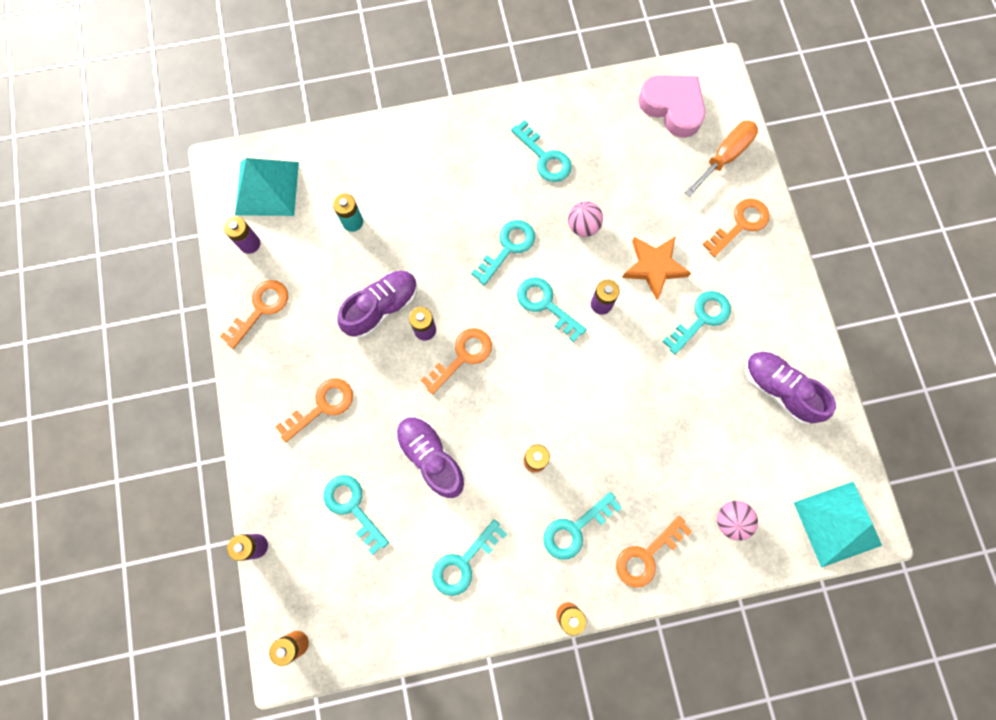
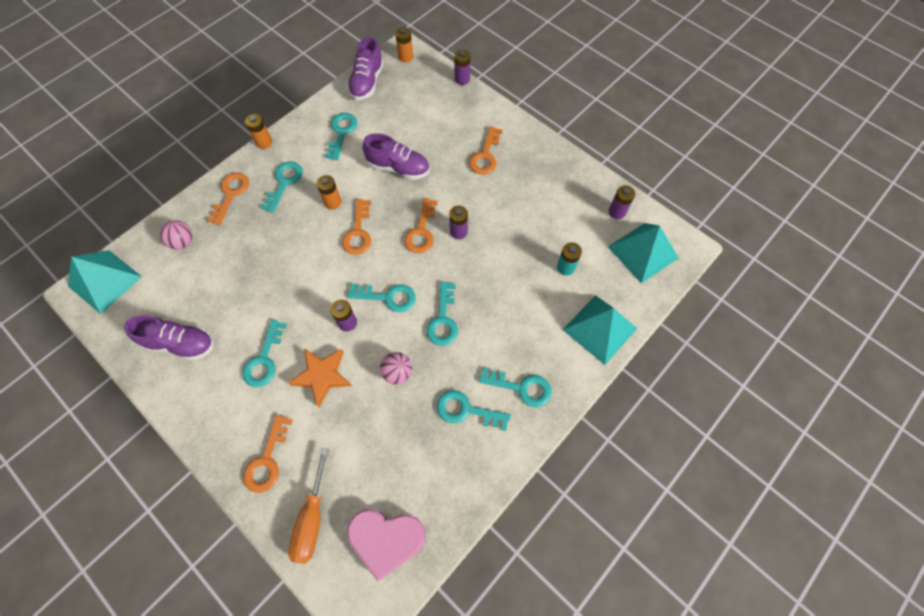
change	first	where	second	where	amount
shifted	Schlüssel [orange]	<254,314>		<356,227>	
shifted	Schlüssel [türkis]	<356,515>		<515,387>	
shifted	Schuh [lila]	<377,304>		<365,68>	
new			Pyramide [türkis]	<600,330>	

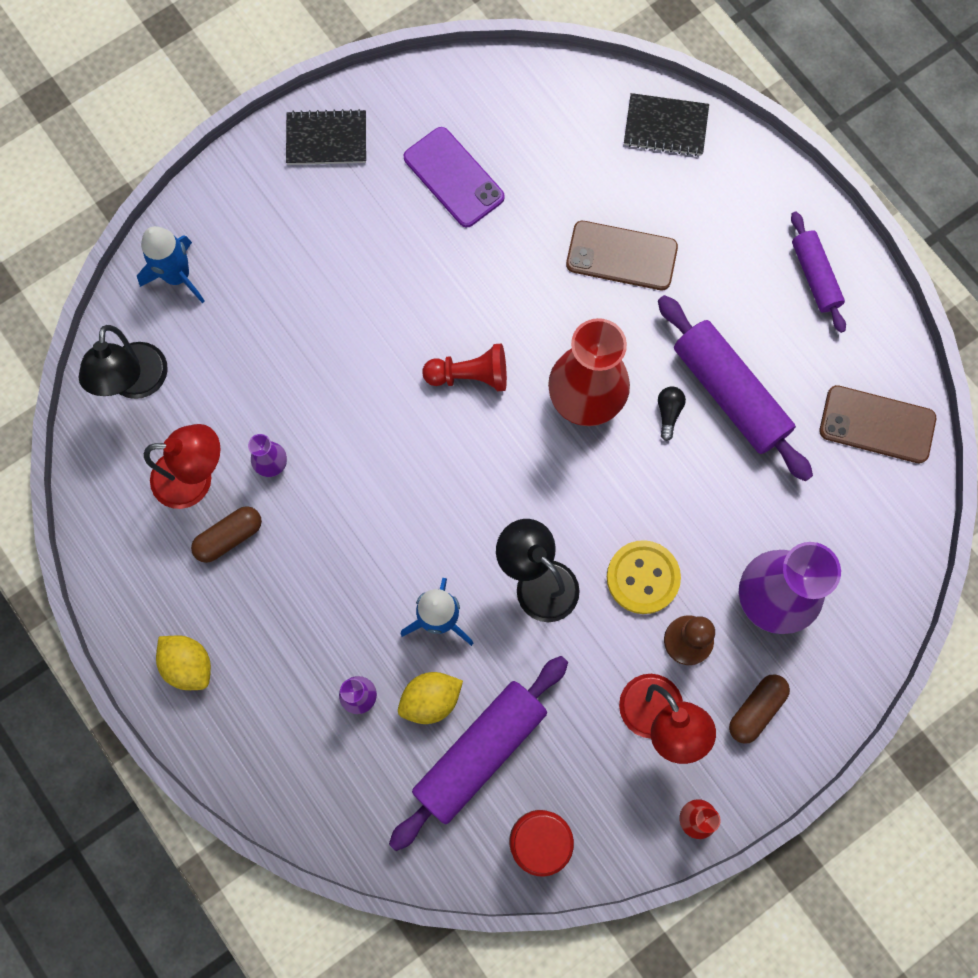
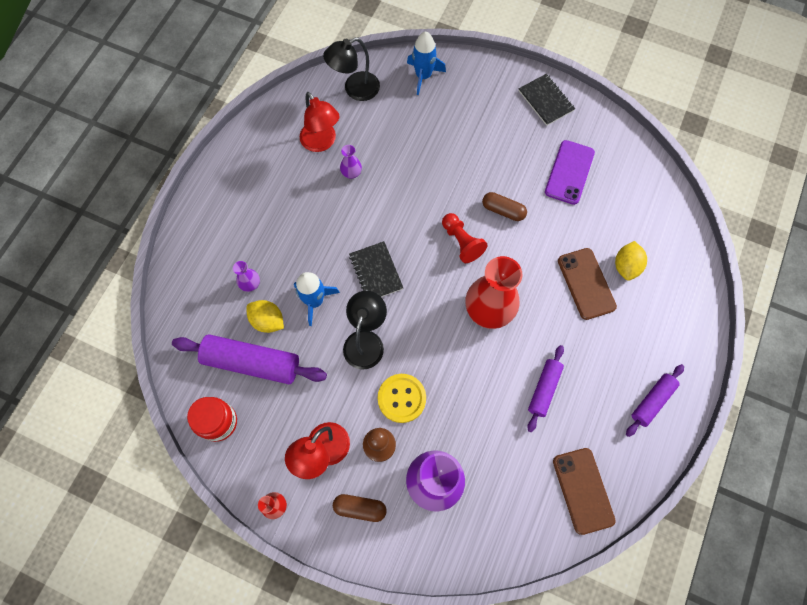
change	first	where	second	where	amount
shifted	Zitrone [gelb]	<183,663>		<631,261>	
shifted	Kapsel [braun]	<226,534>		<504,206>	
shifted	Notizbuch [schwarz]	<666,124>		<376,269>	
scaled	Nudelholz [lila]	<735,388>		<545,388>	x0.59
gone	Glühbirne [schwarz]	<672,414>			

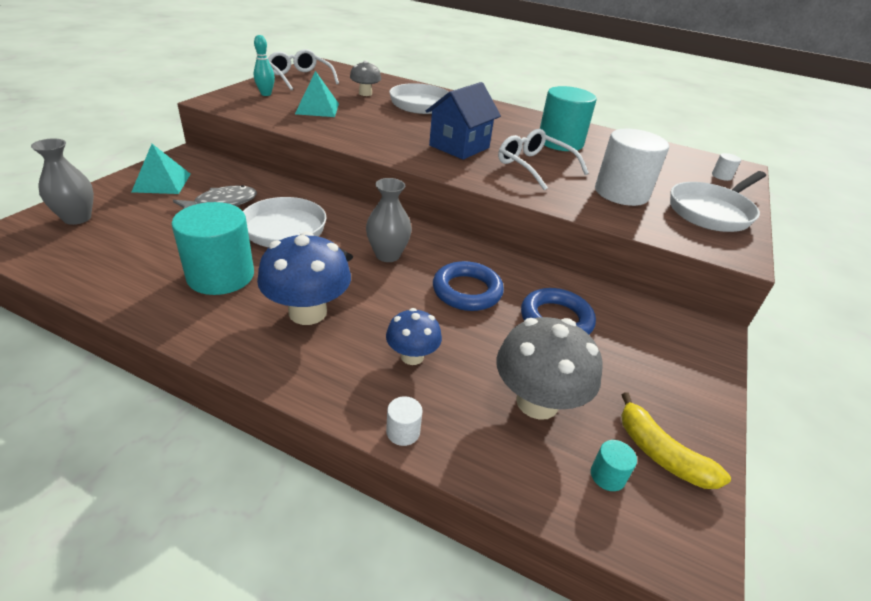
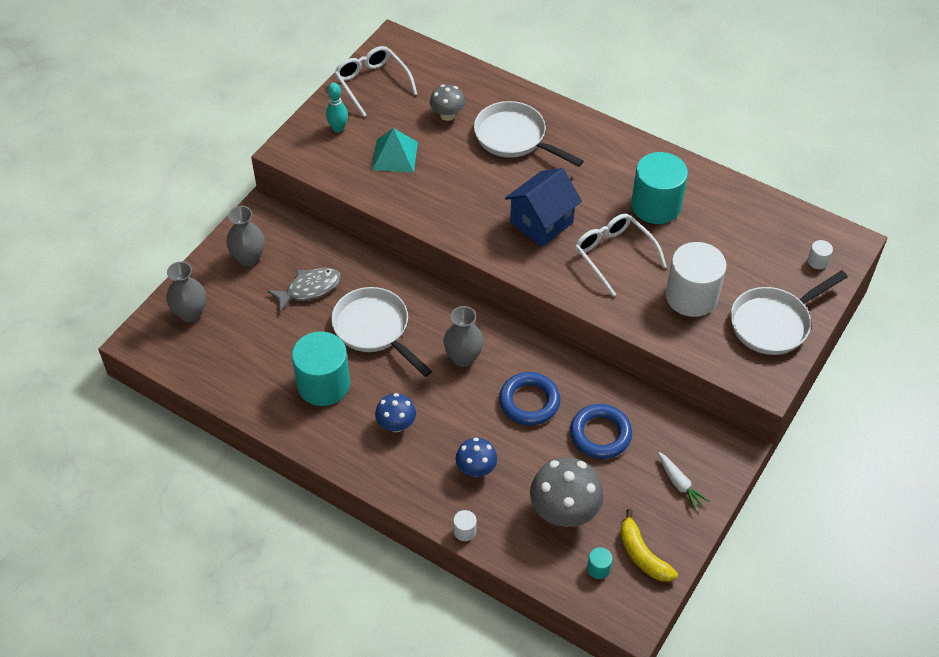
change	first	where	second	where	amount
swapped	Pyramide [türkis]	<161,169>	Vase [grau]	<245,236>	
scaled	Pilz [blau]	<304,278>		<395,412>	x0.59
new			Karotte [weiß]	<684,481>	

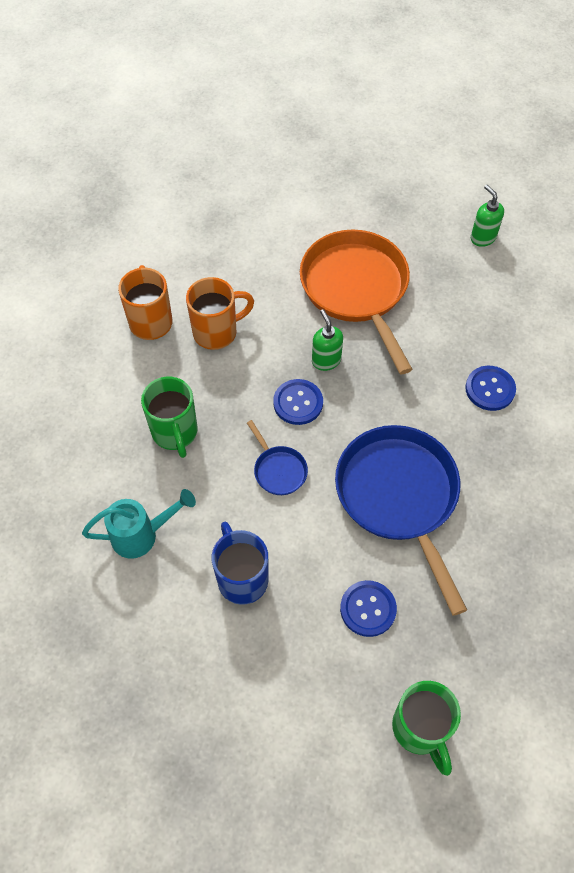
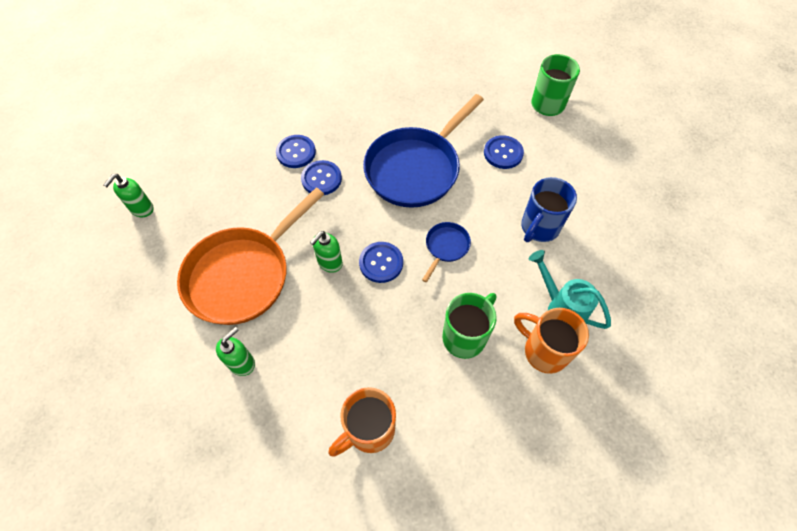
change	first	where	second	where	amount
shifted	Tasse [orange]	<220,313>		<551,341>	
new			Seifenspender [grün]	<235,351>	
new			Knopf [blau]	<321,177>	

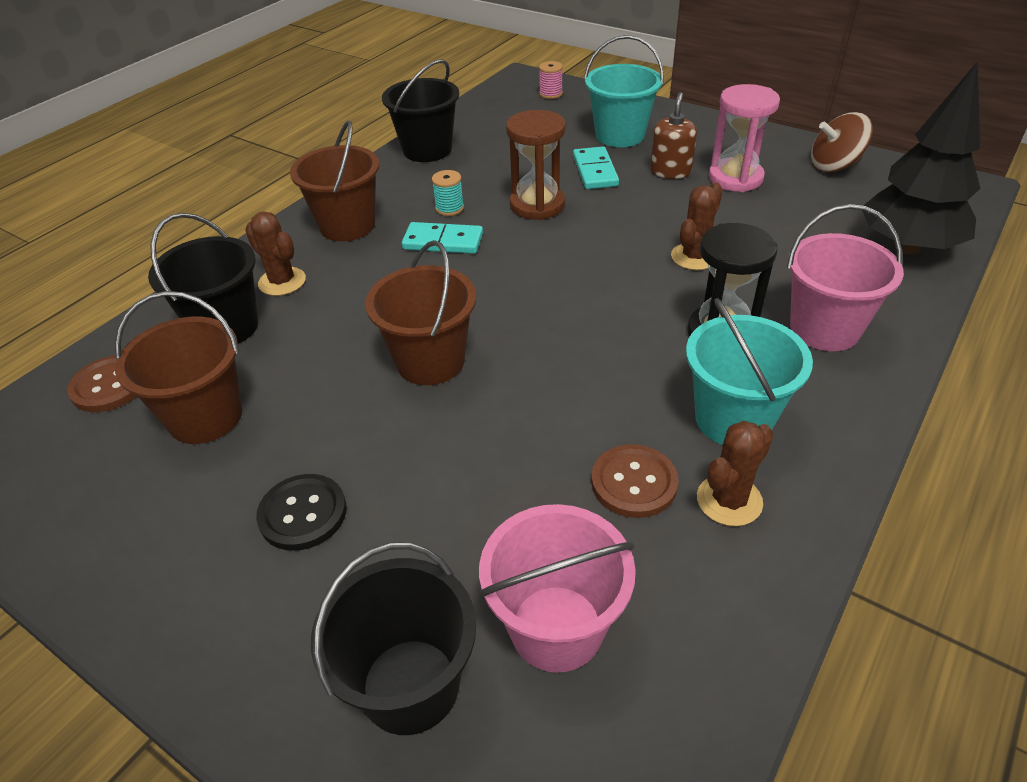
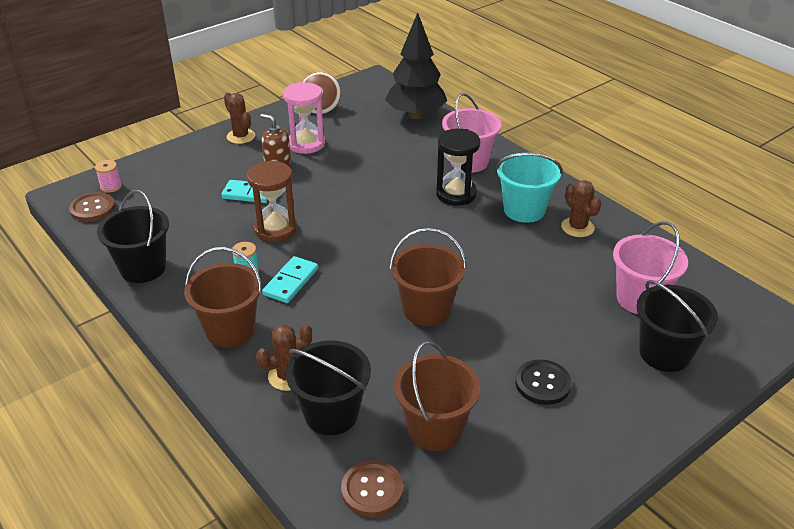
change	first	where	second	where	amount
gone	Eimer [türkis]	<624,91>			
shifted	Knopf [braun]	<635,481>		<92,207>	
shifted	Kaktus [braun]	<697,226>		<239,118>	

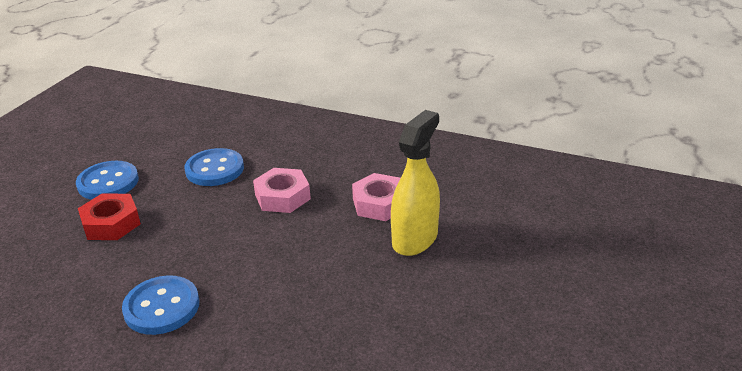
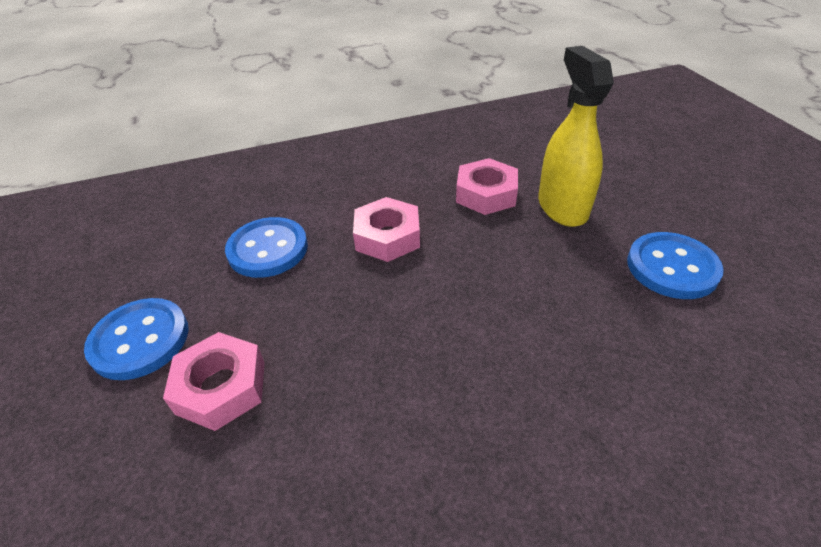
change	first	where	second	where	amount
repainted	Sechskantmutter [rot]	<109,216>	Sechskantmutter [rosa]	<214,381>	
shifted	Knopf [blau]	<160,305>		<675,265>	

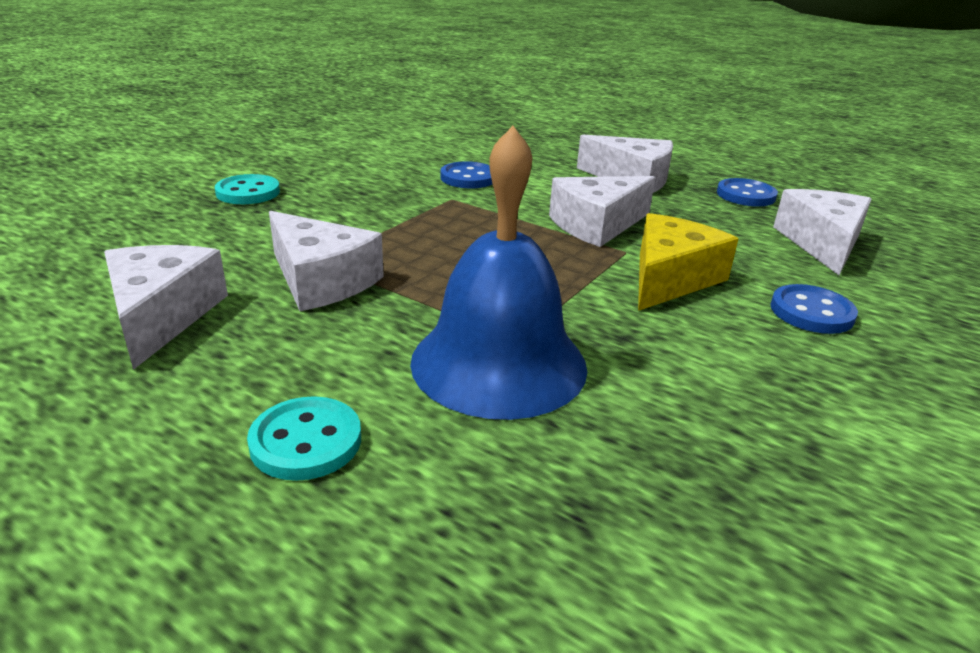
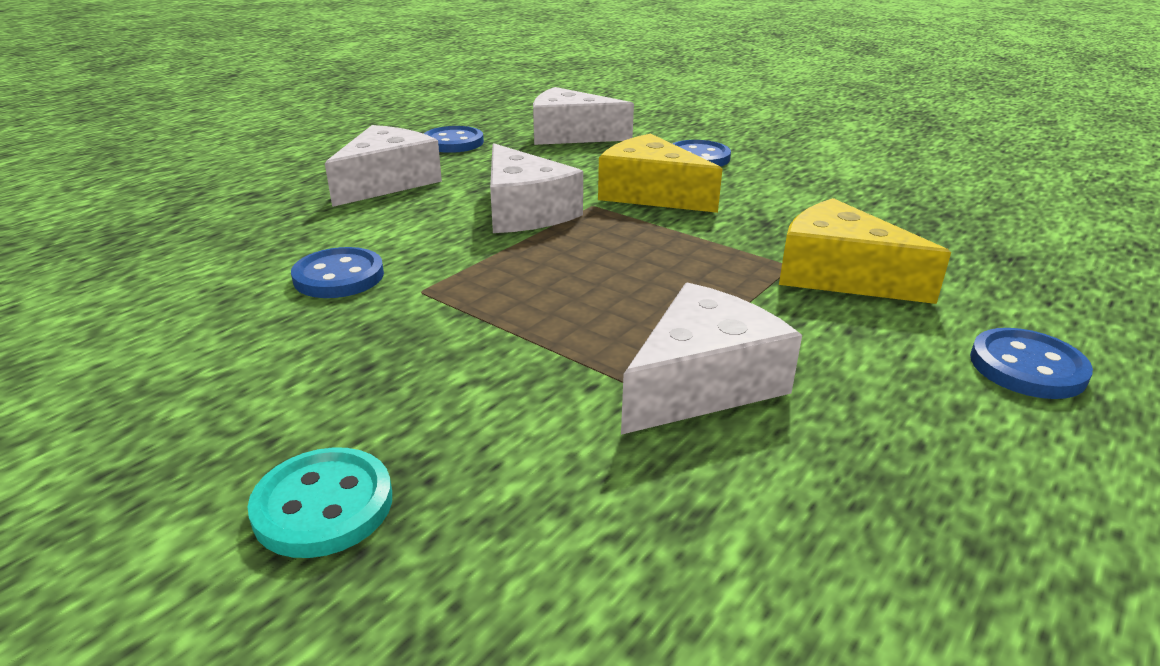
change	first	where	second	where	amount
gone	Käse [weiß]	<166,307>			
repainted	Knopf [türkis]	<304,438>	Knopf [blau]	<1031,363>	
swapped	Glocke [blau]	<498,273>	Käse [gelb]	<865,251>	

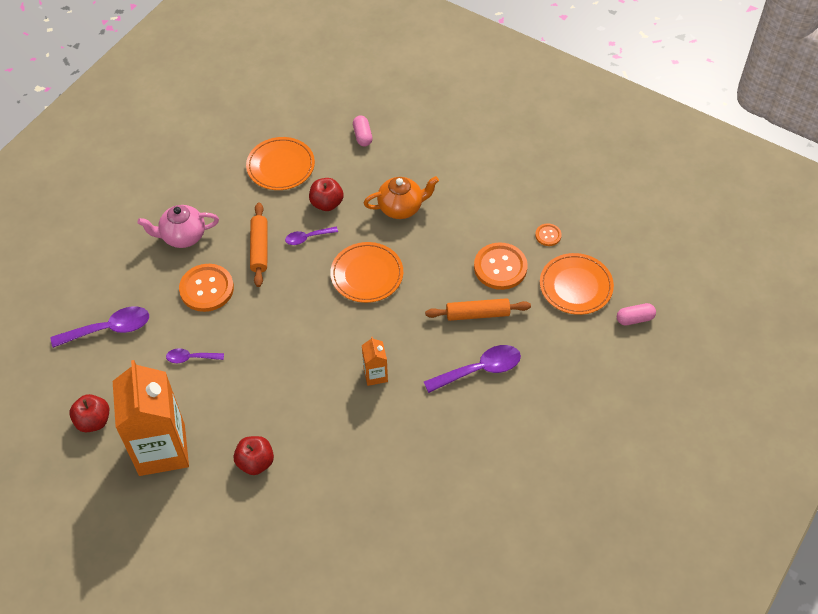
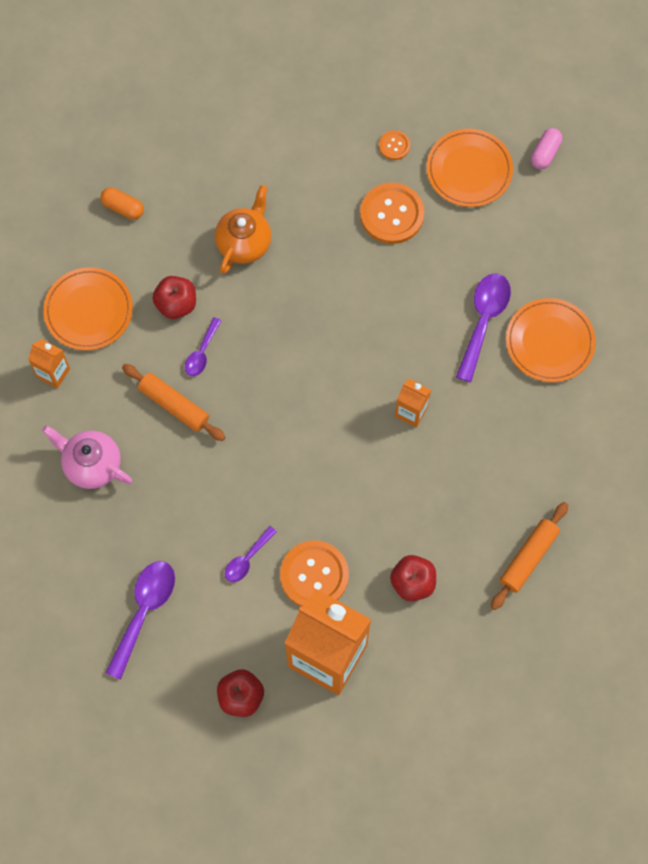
change	first	where	second	where	amount
rotated	Teekanne [rosa]	<178,226>		<87,457>	90 degrees clockwise
shifted	Knopf [orange]	<206,288>		<314,573>	
shifted	Teller [orange]	<366,272>		<551,340>	
repainted	Kapsel [rosa]	<362,131>	Kapsel [orange]	<122,203>	
shifted	Nudelholz [orange]	<478,309>		<529,556>	
new			Getränkekarton [orange]	<49,364>	

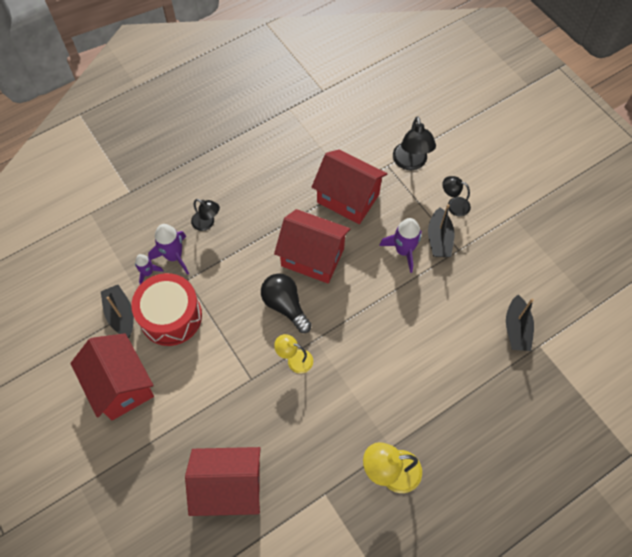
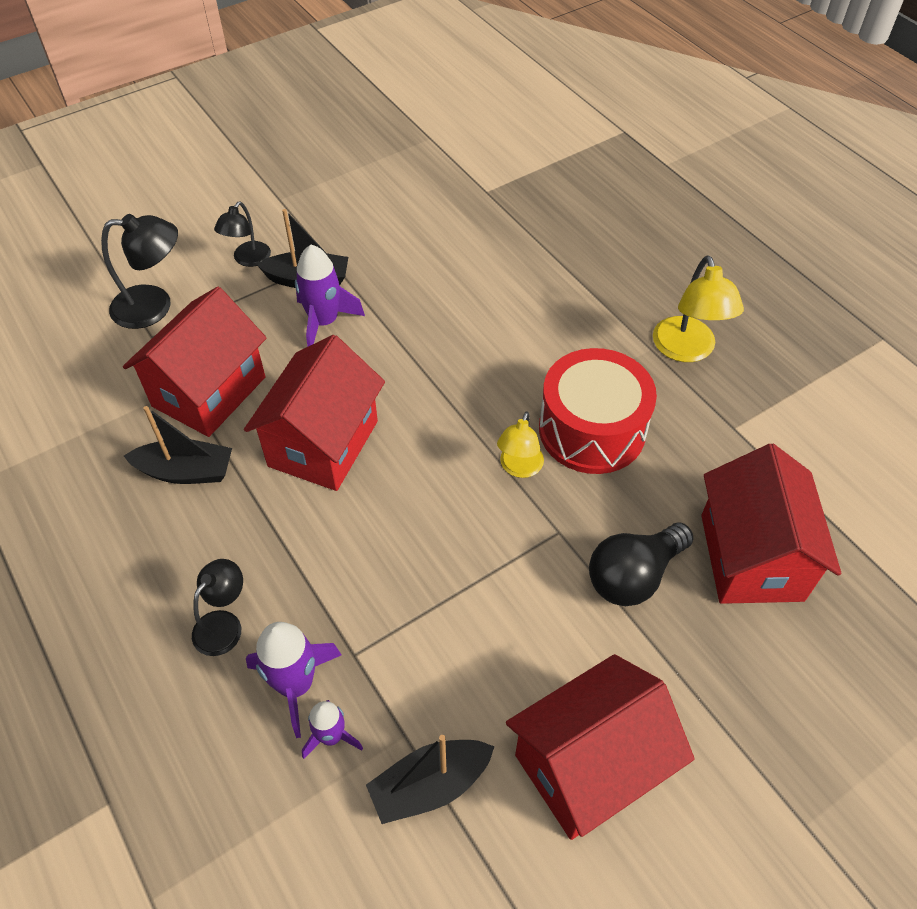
change	first	where	second	where	amount
shifted	Trommel [rot]	<166,309>		<598,411>	
shifted	Glühbirne [schwarz]	<286,303>		<641,564>	
shifted	Boot [schwarz]	<520,323>		<178,445>	

